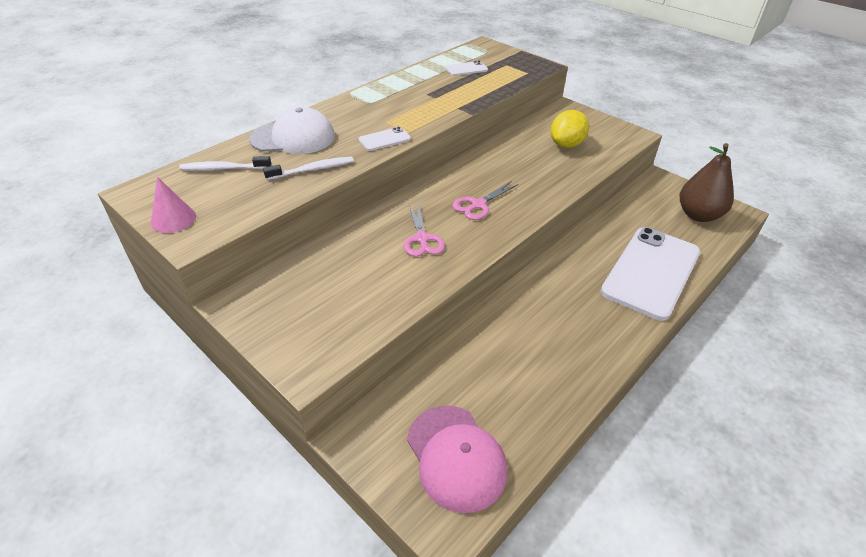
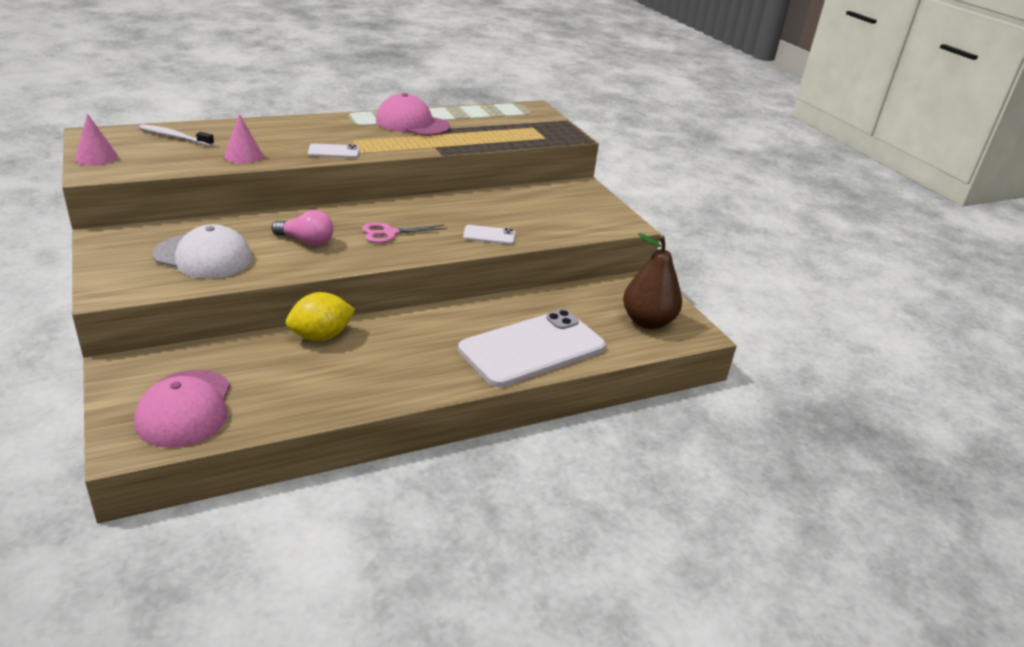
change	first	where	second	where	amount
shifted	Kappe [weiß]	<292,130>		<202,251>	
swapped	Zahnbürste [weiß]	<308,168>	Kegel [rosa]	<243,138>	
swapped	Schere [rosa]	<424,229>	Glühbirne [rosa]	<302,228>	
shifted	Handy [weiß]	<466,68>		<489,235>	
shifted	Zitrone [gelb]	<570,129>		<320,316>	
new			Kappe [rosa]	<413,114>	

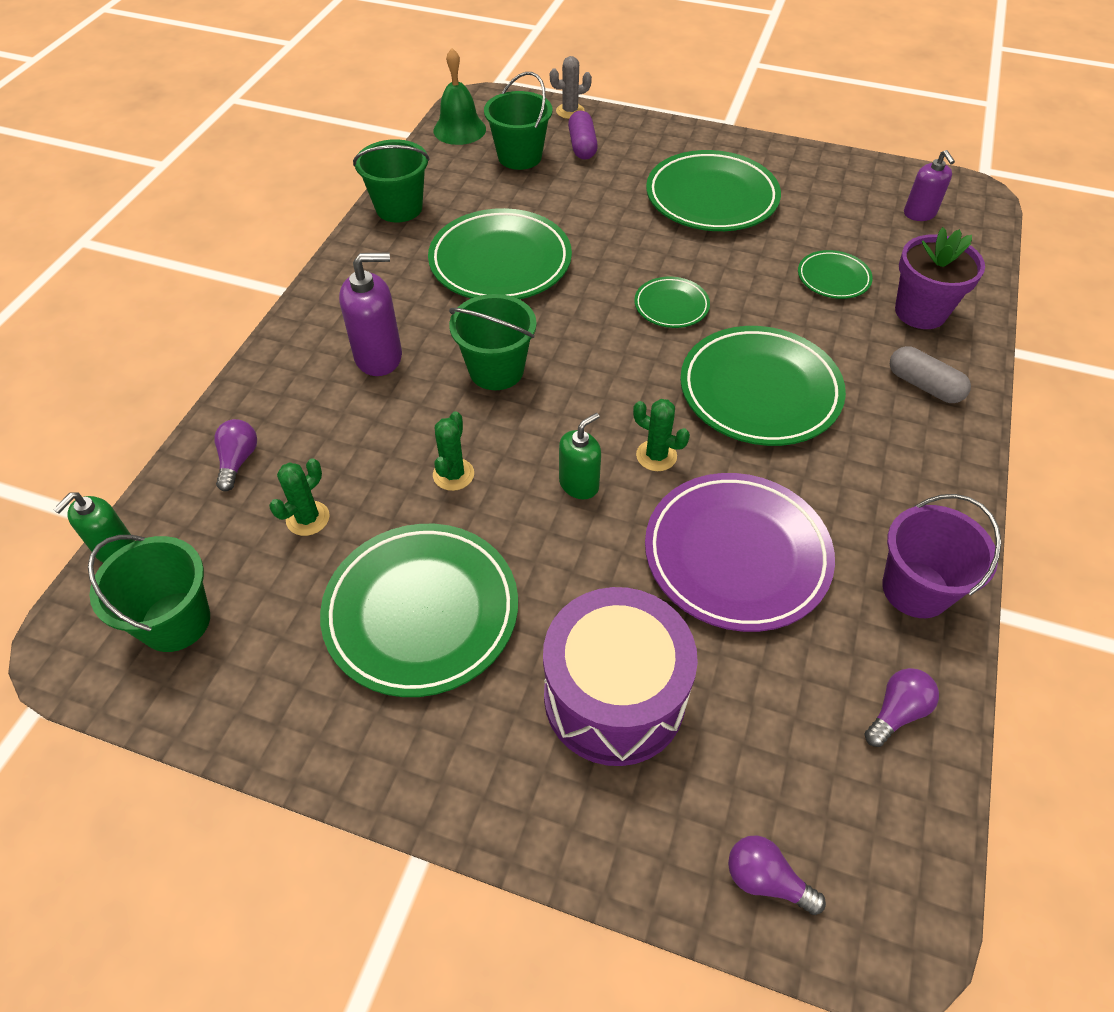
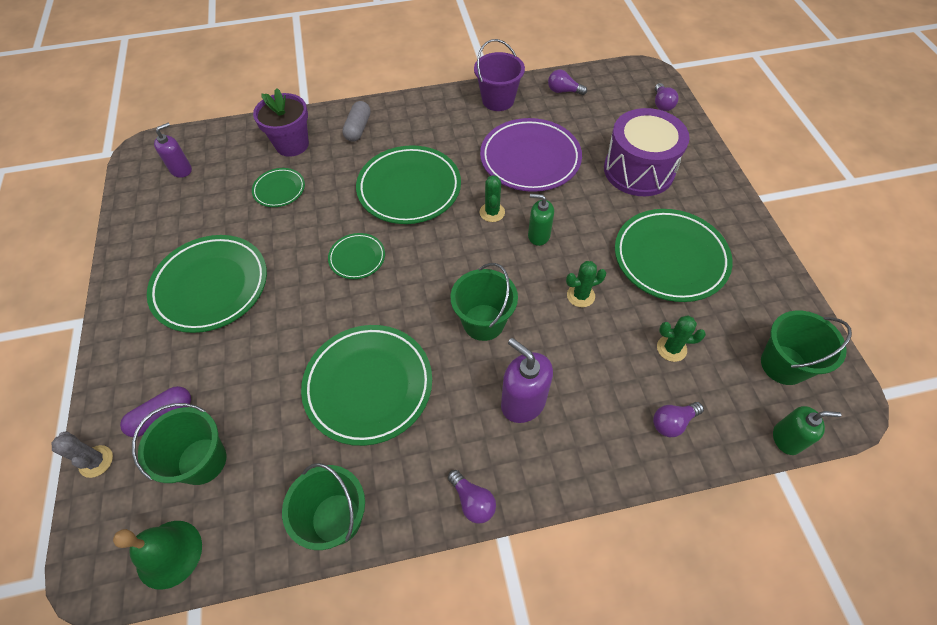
change	first	where	second	where	amount
new			Glühbirne [lila]	<472,497>	

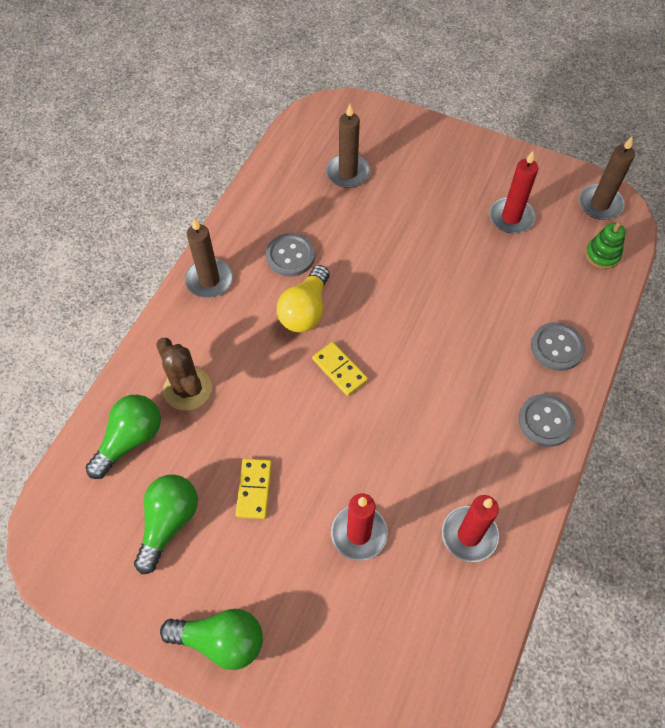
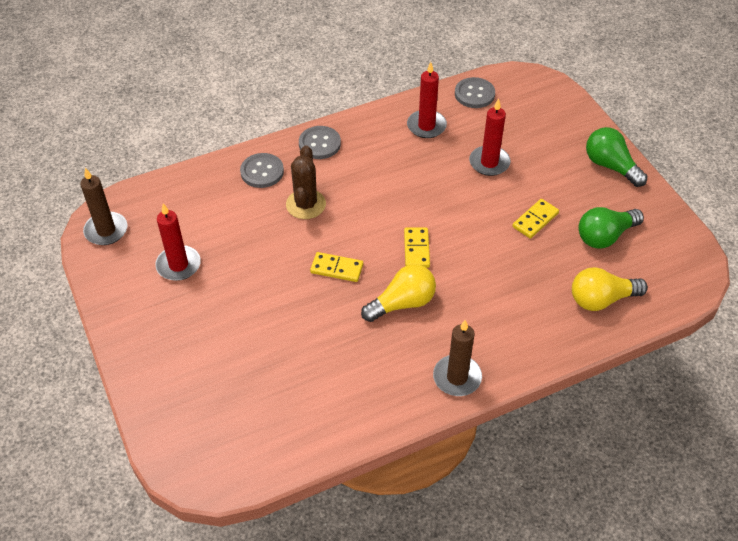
change	first	where	second	where	amount
repainted	Glühbirne [grün]	<123,437>	Glühbirne [gelb]	<610,289>	
shifted	Kaktus [braun]	<184,374>		<306,182>	
shifted	Knopf [grau]	<290,255>		<475,92>	
gone	Kerze [braun]	<348,146>			
gone	Stapelspielzeug [grün]	<605,245>			
new			Dominostein [gelb]	<336,267>	

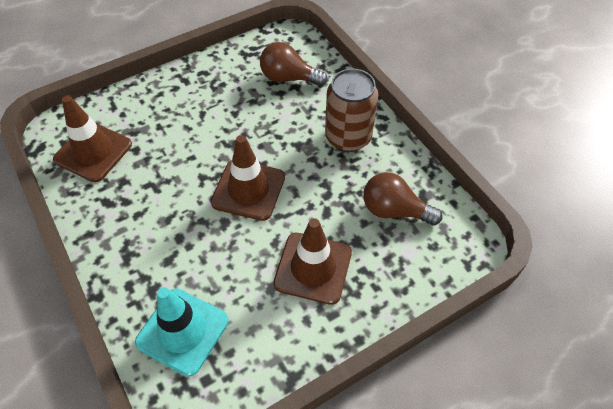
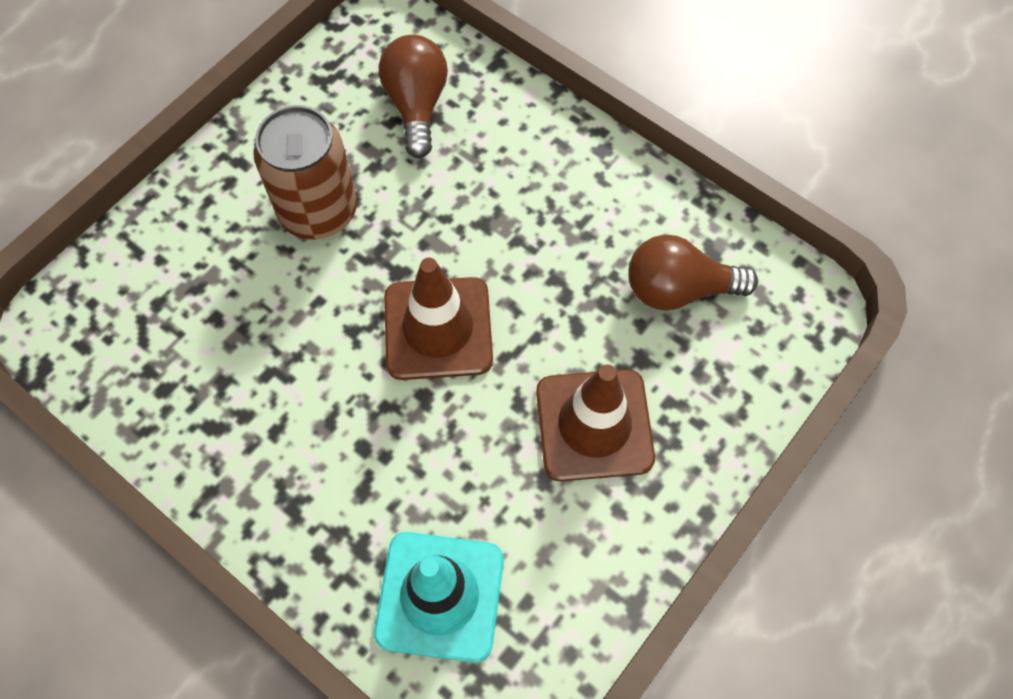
change	first	where	second	where	amount
gone	Leitkegel [braun]	<92,138>			
rotated	Glühbirne [braun]	<294,64>		<413,96>	90 degrees clockwise
shifted	Dose [braun]	<351,110>		<305,172>	

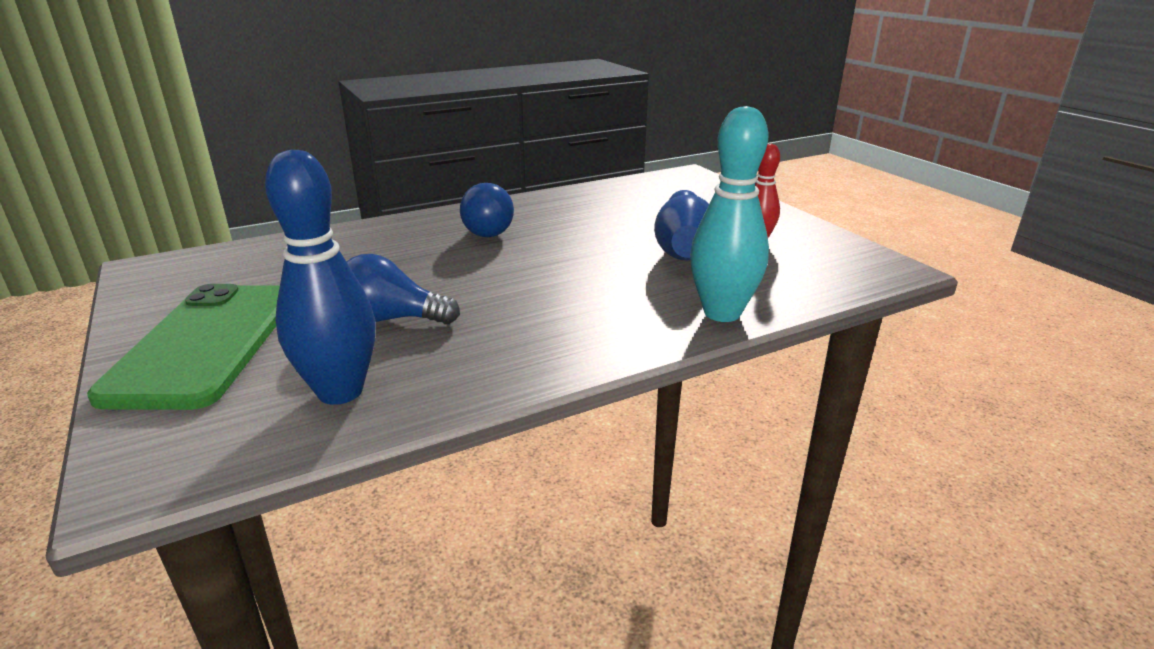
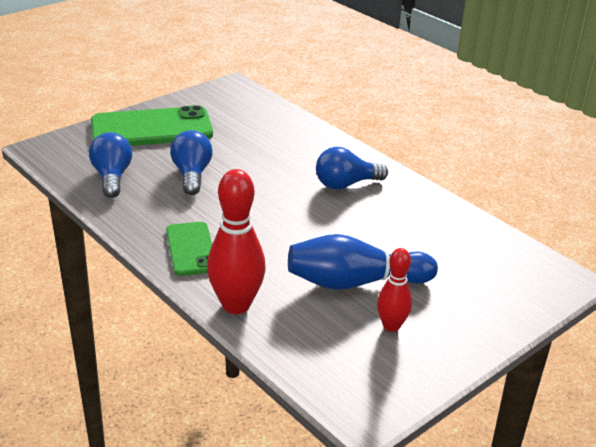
change	first	where	second	where	amount
swapped	Bowlingkegel [blau]	<320,277>	Glühbirne [blau]	<110,165>	
repainted	Bowlingkegel [türkis]	<729,214>	Bowlingkegel [rot]	<236,241>	
new			Handy [grün]	<189,249>	

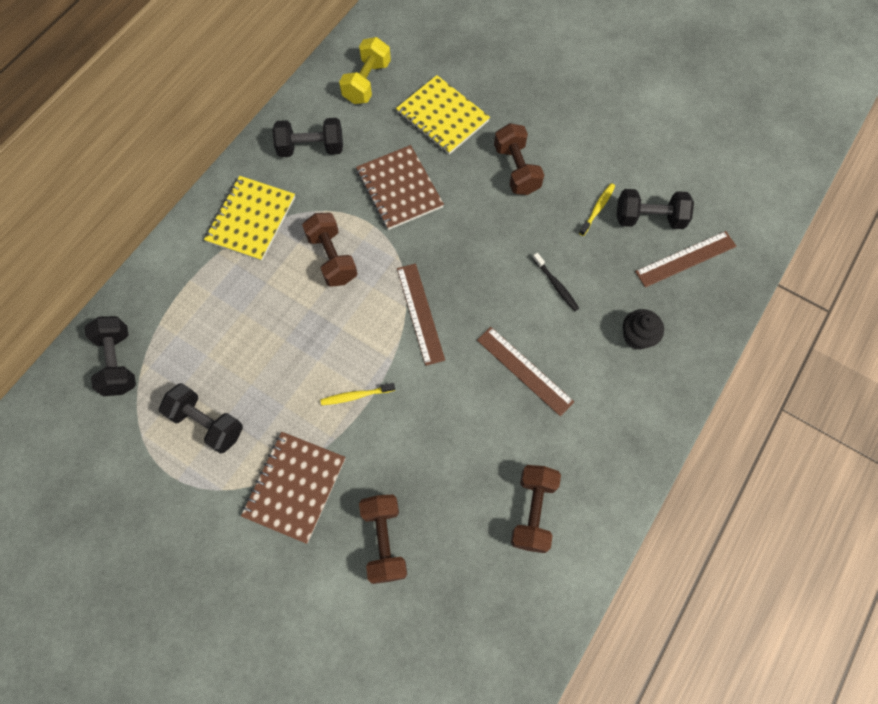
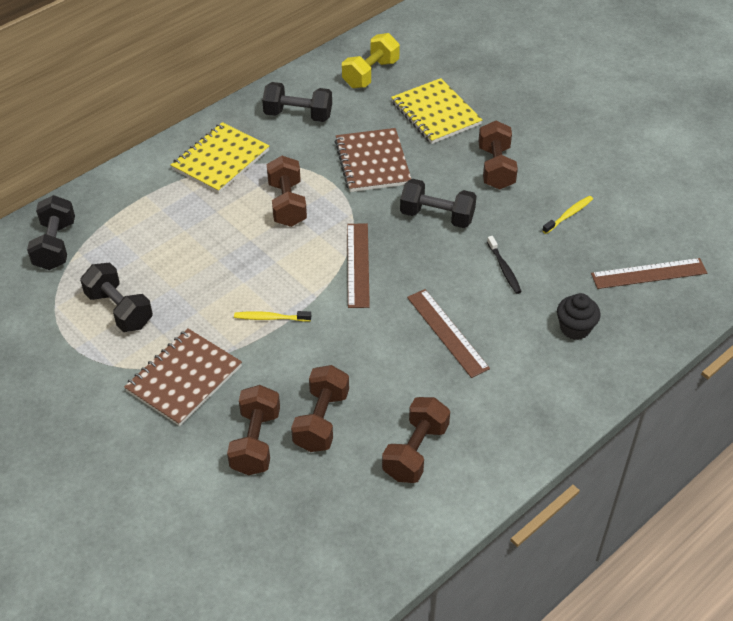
change	first	where	second	where	amount
shifted	Hantel [schwarz]	<655,209>		<438,203>	
new			Hantel [braun]	<320,408>	

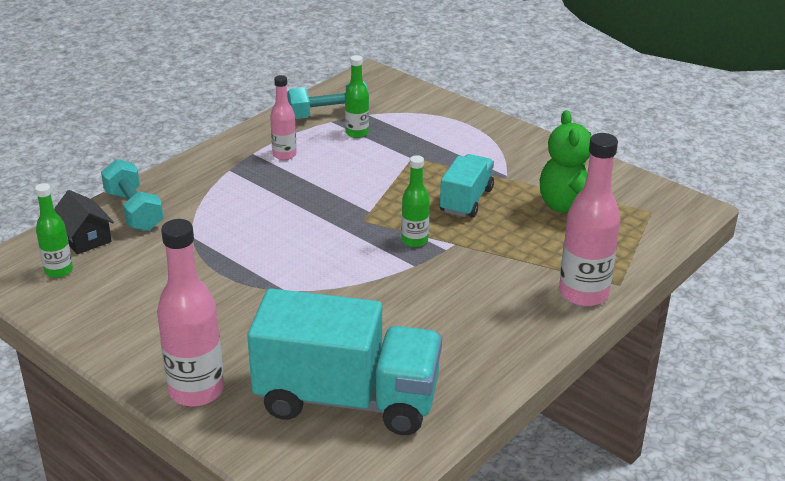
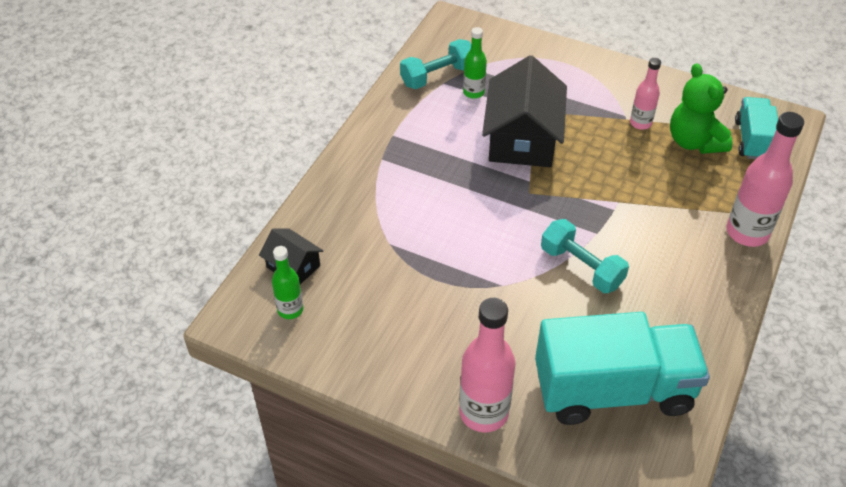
change	first	where	second	where	amount
shifted	Hantel [türkis]	<132,195>		<585,256>	
shifted	Flasche [rosa]	<283,117>		<645,94>	
gone	Flasche [grün]	<415,201>			
shifted	Lastwagen [türkis]	<467,186>		<756,128>	
new			Haus [schwarz]	<524,111>	

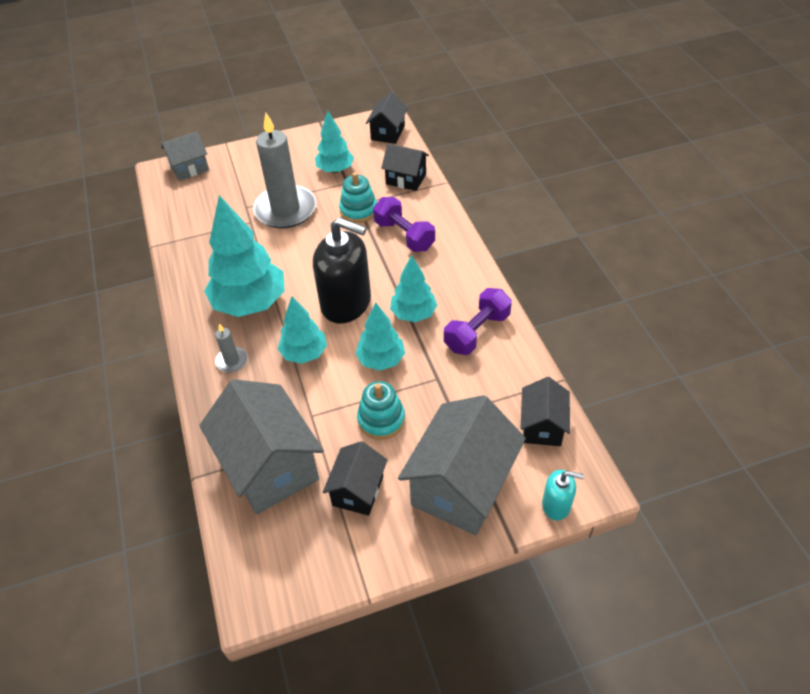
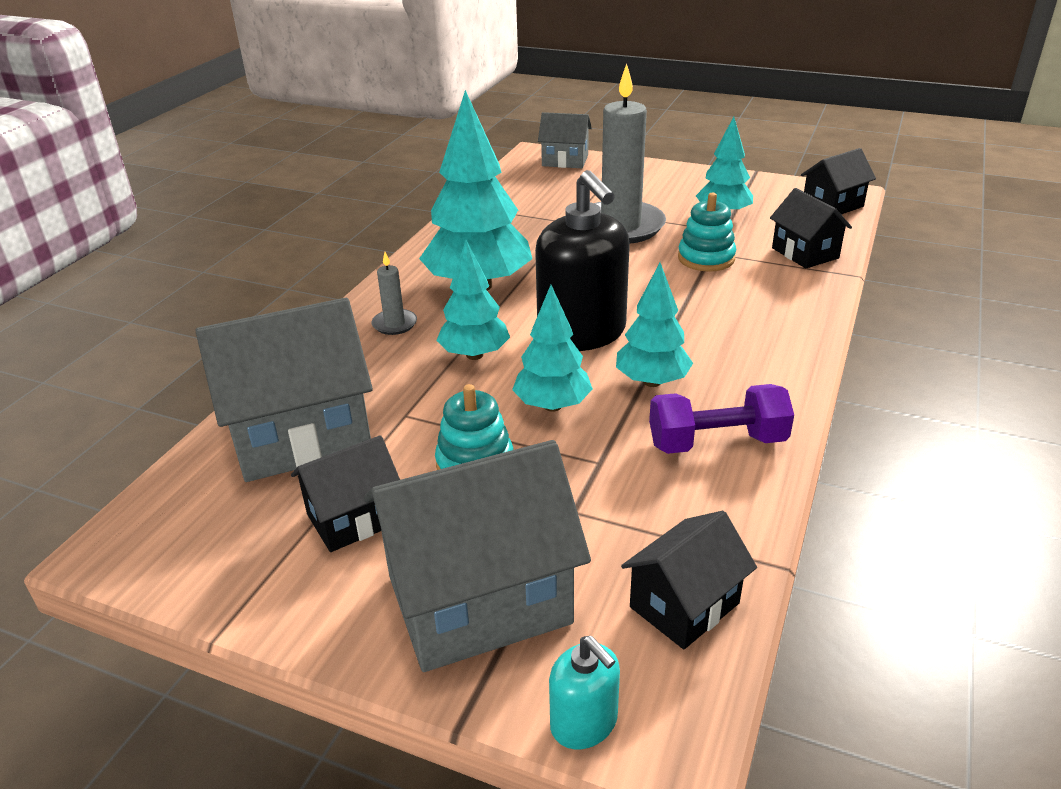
change	first	where	second	where	amount
rotated	Haus [grau]	<261,446>		<284,390>	60 degrees clockwise
gone	Hantel [lila]	<404,224>			

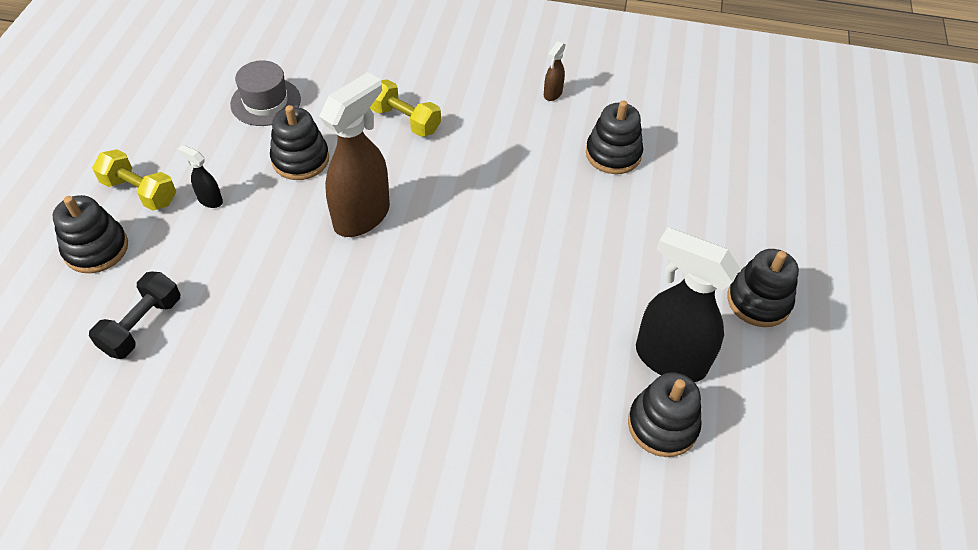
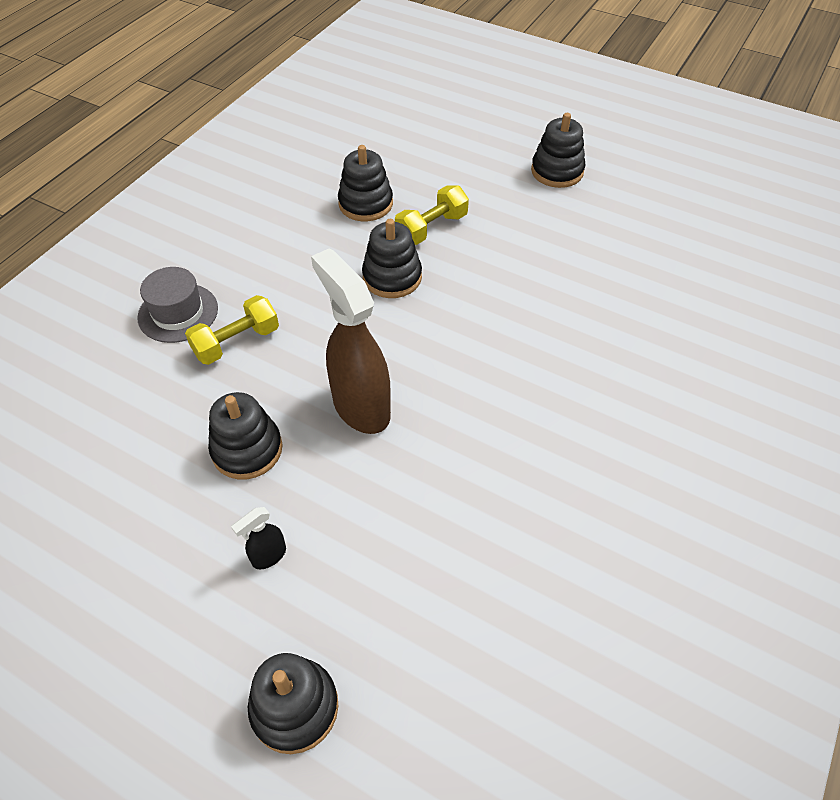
change	first	where	second	where	amount
gone	Hantel [schwarz]	<134,315>			
shifted	Hantel [gelb]	<134,180>		<432,215>	
shifted	Hut [grau]	<265,93>		<177,305>	
gone	Sprühflasche [braun]	<554,71>			
shifted	Stapelspielzeug [schwarz]	<665,415>		<392,258>	
gone	Sprühflasche [schwarz]	<688,304>			

